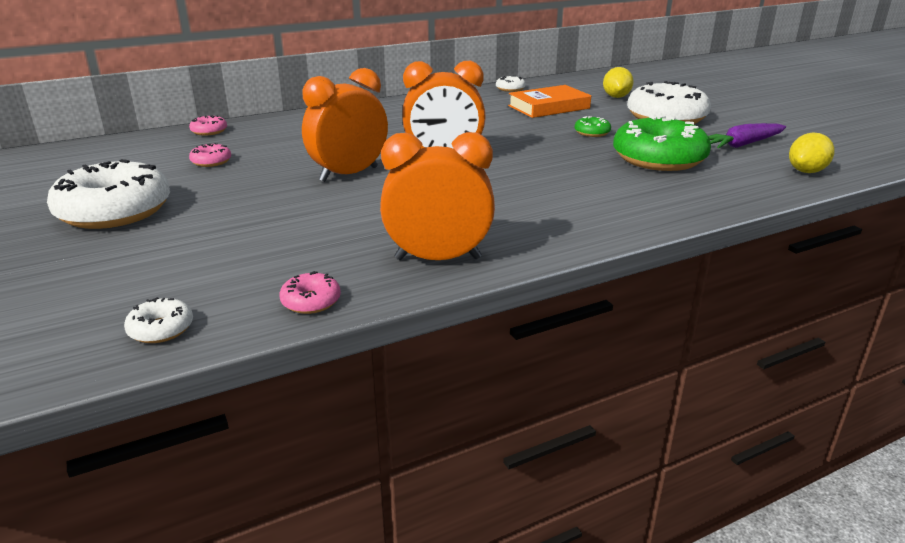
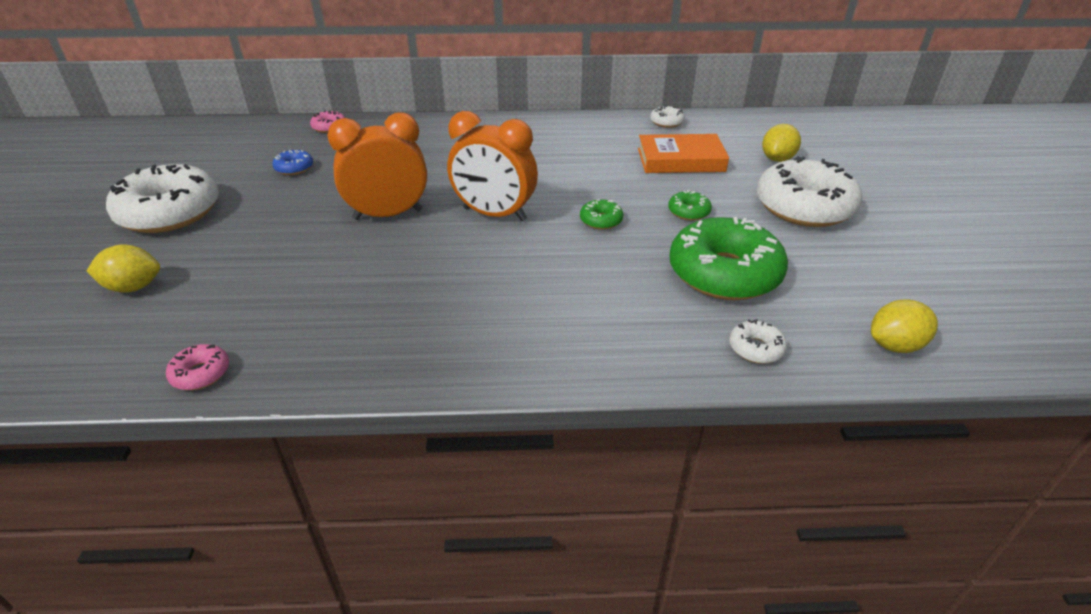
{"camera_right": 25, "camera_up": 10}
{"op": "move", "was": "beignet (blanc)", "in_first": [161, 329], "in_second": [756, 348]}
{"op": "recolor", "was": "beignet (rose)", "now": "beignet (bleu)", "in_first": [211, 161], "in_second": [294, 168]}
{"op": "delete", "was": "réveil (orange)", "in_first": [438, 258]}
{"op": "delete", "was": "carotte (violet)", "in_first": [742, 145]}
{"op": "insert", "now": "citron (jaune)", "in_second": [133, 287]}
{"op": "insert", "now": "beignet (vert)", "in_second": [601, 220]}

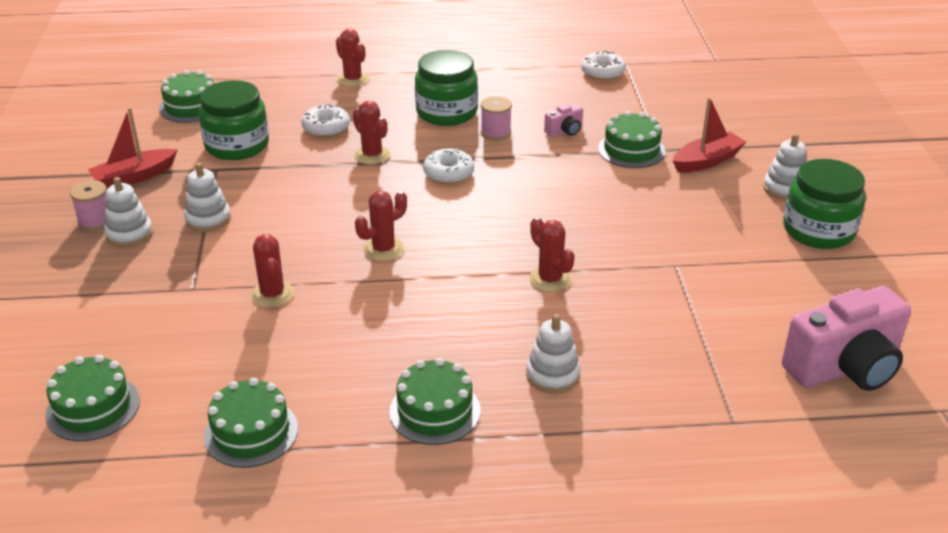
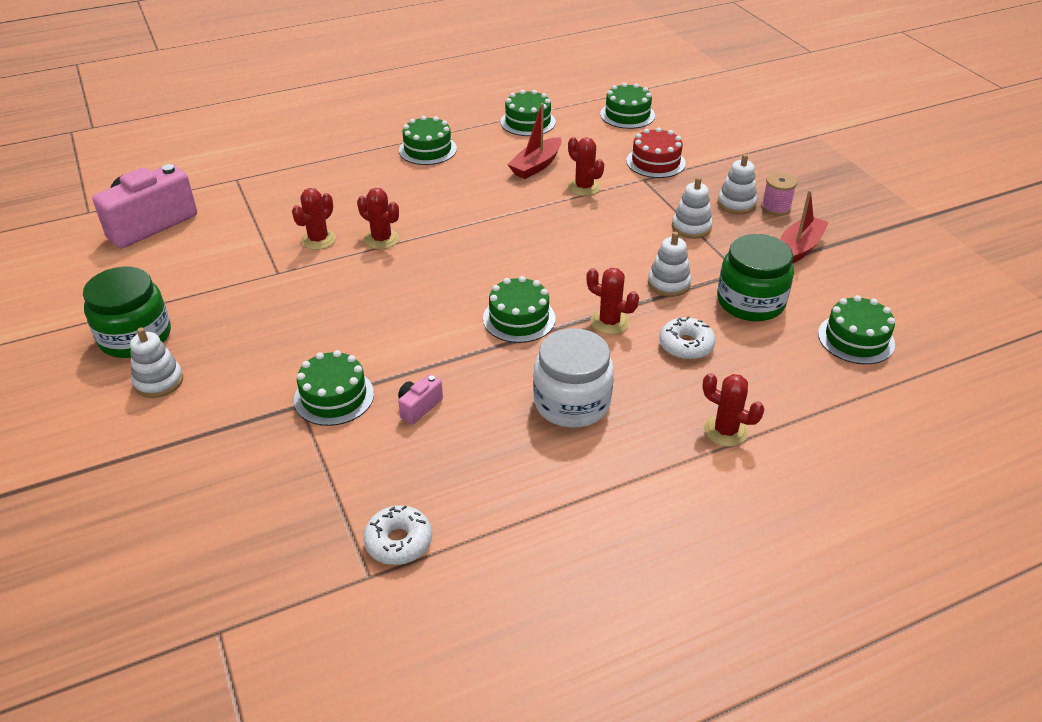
{"camera_right": 160, "camera_up": 5}
{"op": "move", "was": "cactus (rouge)", "in_first": [383, 249], "in_second": [318, 240]}
{"op": "recolor", "was": "bocal (vert)", "now": "bocal (blanc)", "in_first": [446, 112], "in_second": [572, 402]}
{"op": "replace", "was": "beignet (blanc)", "now": "gâteau (vert)", "in_first": [448, 173], "in_second": [519, 318]}
{"op": "delete", "was": "bobine (rose)", "in_first": [495, 133]}
{"op": "move", "was": "jouet à empiler (blanc)", "in_first": [552, 375], "in_second": [668, 284]}
{"op": "move", "was": "bateau (rouge)", "in_first": [707, 161], "in_second": [536, 166]}
{"op": "insert", "now": "gâteau (rouge)", "in_second": [655, 162]}

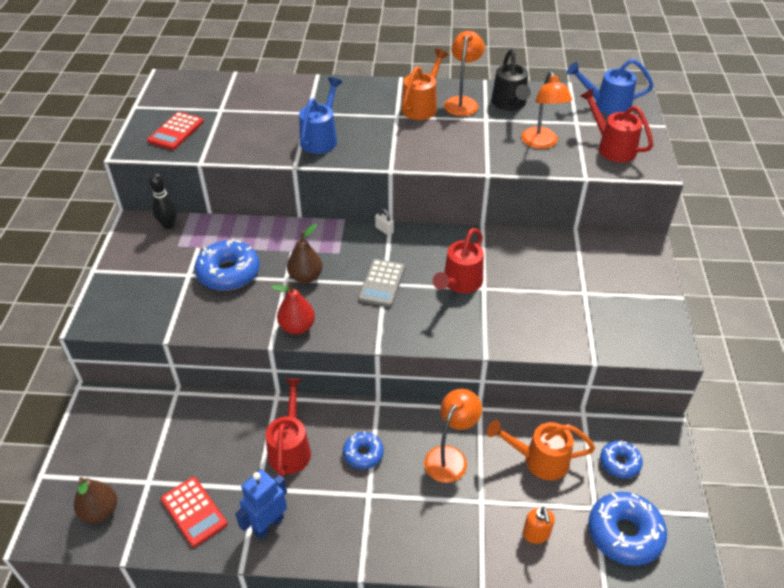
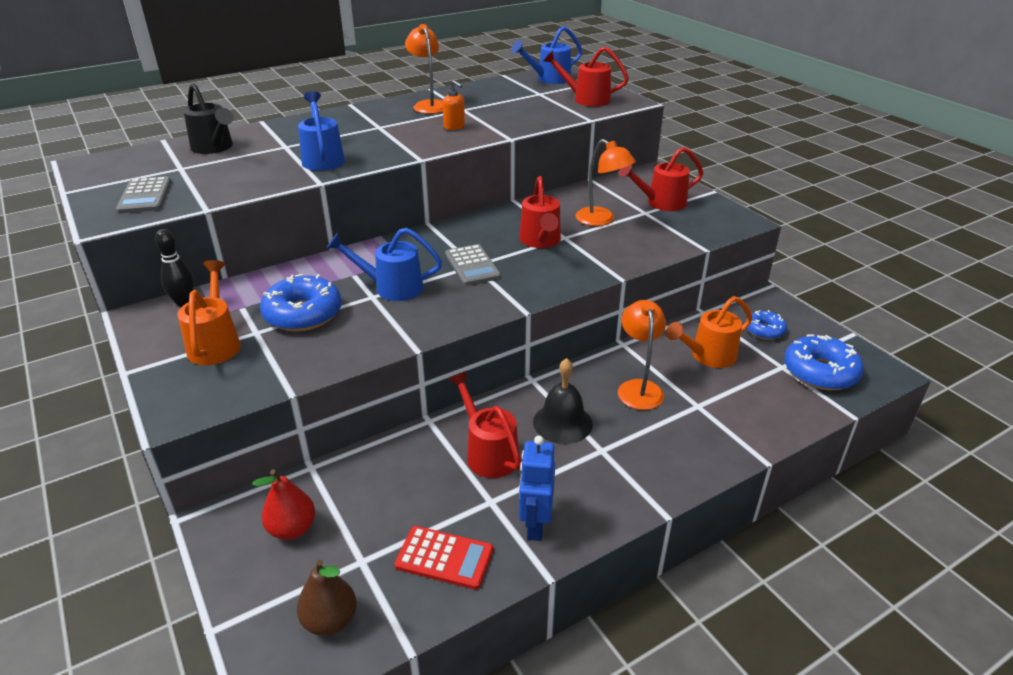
{"camera_right": -35, "camera_up": -10}
{"op": "recolor", "was": "calculatrice (rouge)", "now": "calculatrice (gris)", "in_first": [176, 131], "in_second": [145, 196]}
{"op": "move", "was": "poire (rouge)", "in_first": [297, 327], "in_second": [292, 529]}
{"op": "replace", "was": "poire (marron)", "now": "arrosoir (bleu)", "in_first": [305, 277], "in_second": [391, 287]}
{"op": "replace", "was": "beignet (bleu)", "now": "cloche (noir)", "in_first": [363, 454], "in_second": [562, 422]}
{"op": "delete", "was": "cadenas (blanc)", "in_first": [384, 230]}
{"op": "move", "was": "arrosoir (orange)", "in_first": [422, 106], "in_second": [215, 343]}
{"op": "move", "was": "arrosoir (noir)", "in_first": [509, 104], "in_second": [214, 148]}
{"op": "move", "was": "lampe (orange)", "in_first": [541, 143], "in_second": [601, 220]}
{"op": "move", "was": "distributeur de savon (orange)", "in_first": [536, 534], "in_second": [454, 127]}
{"op": "insert", "now": "arrosoir (rouge)", "in_second": [661, 203]}

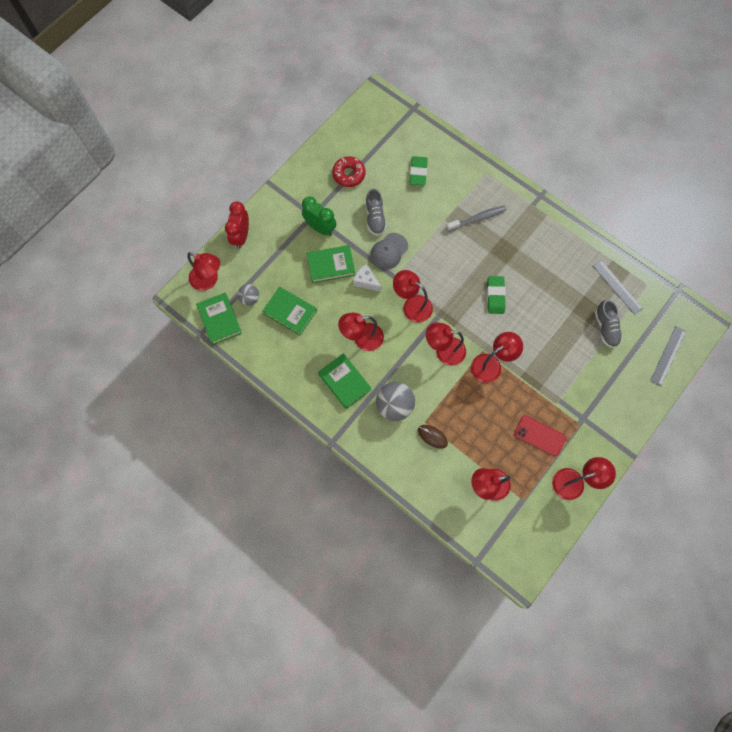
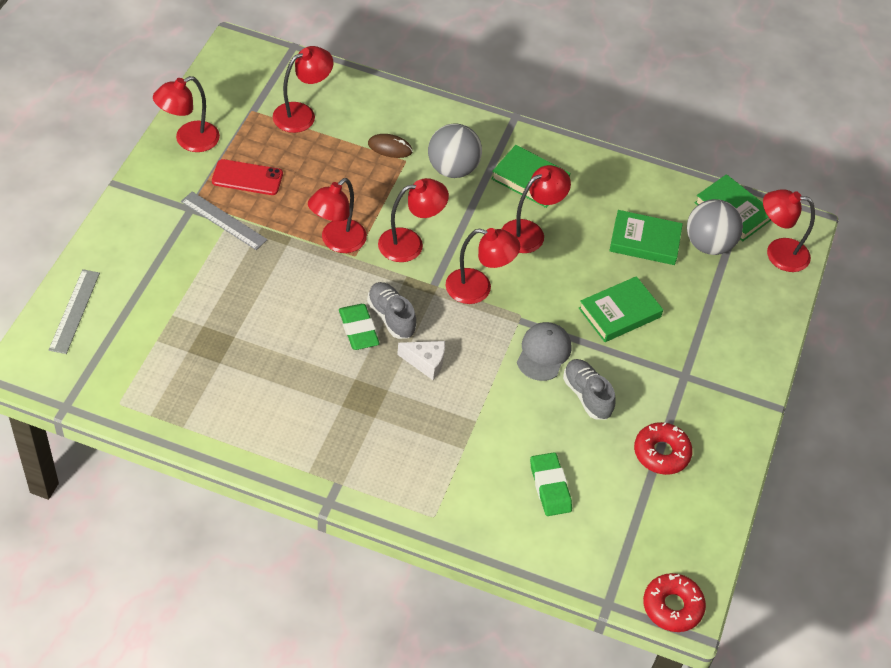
{"camera_right": 155, "camera_up": -20}
{"op": "delete", "was": "réveil (rouge)", "in_first": [241, 236]}
{"op": "resize", "was": "balle (gris)", "in_first": [250, 298], "in_second": [708, 244], "ratio": 1.73}
{"op": "delete", "was": "réveil (vert)", "in_first": [320, 228]}
{"op": "move", "was": "fromage (blanc)", "in_first": [366, 281], "in_second": [426, 362]}
{"op": "delete", "was": "brosse à dents (gris)", "in_first": [477, 218]}
{"op": "move", "was": "règle (gris)", "in_first": [617, 287], "in_second": [223, 220]}
{"op": "move", "was": "chaussure (gris)", "in_first": [605, 328], "in_second": [391, 317]}
{"op": "insert", "now": "beignet (rouge)", "in_second": [672, 607]}

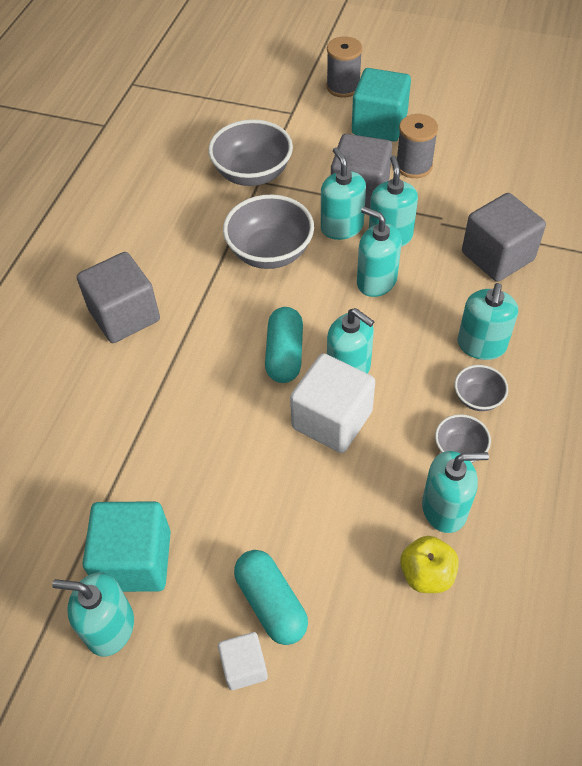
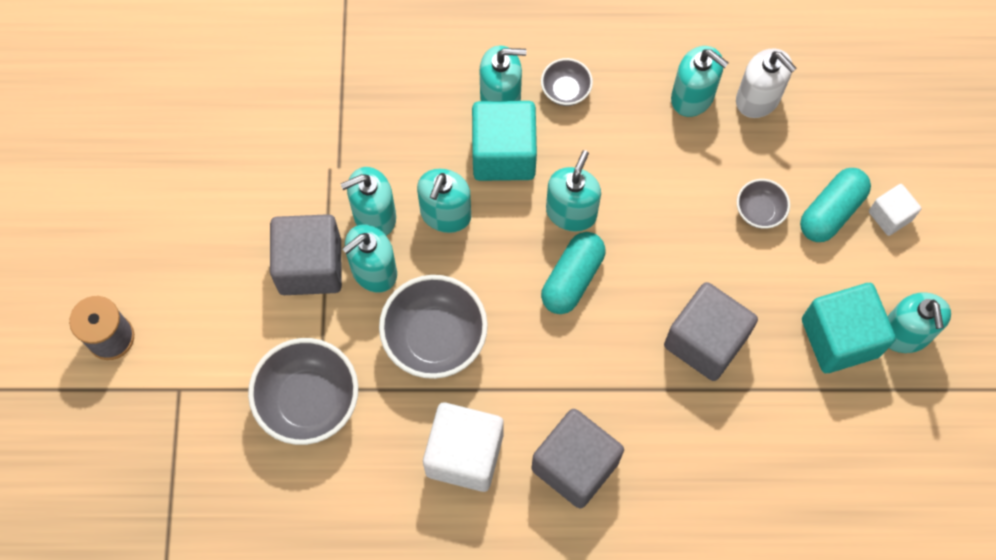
{"camera_right": -110, "camera_up": 15}
{"op": "rotate", "was": "gélule (turquoise)", "in_first": [284, 354], "in_second": [572, 279], "clockwise": -45}
{"op": "move", "was": "cube (blanc)", "in_first": [332, 420], "in_second": [464, 454]}
{"op": "move", "was": "cube (turquoise)", "in_first": [379, 124], "in_second": [504, 154]}
{"op": "delete", "was": "bobine (gris)", "in_first": [414, 166]}
{"op": "replace", "was": "pomme (jaune)", "now": "distributeur de savon (blanc)", "in_first": [426, 574], "in_second": [758, 99]}
{"op": "rotate", "was": "distributeur de savon (turquoise)", "in_first": [444, 509], "in_second": [692, 97], "clockwise": 150}
{"op": "move", "was": "bol (gris)", "in_first": [459, 449], "in_second": [759, 211]}
{"op": "move", "was": "cube (gris)", "in_first": [497, 256], "in_second": [705, 341]}

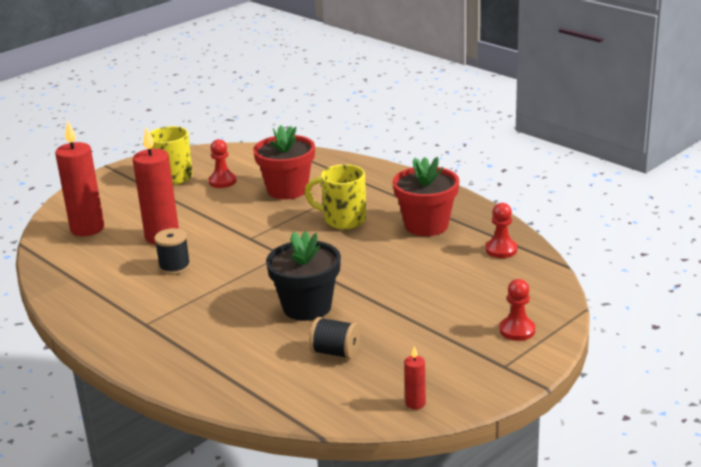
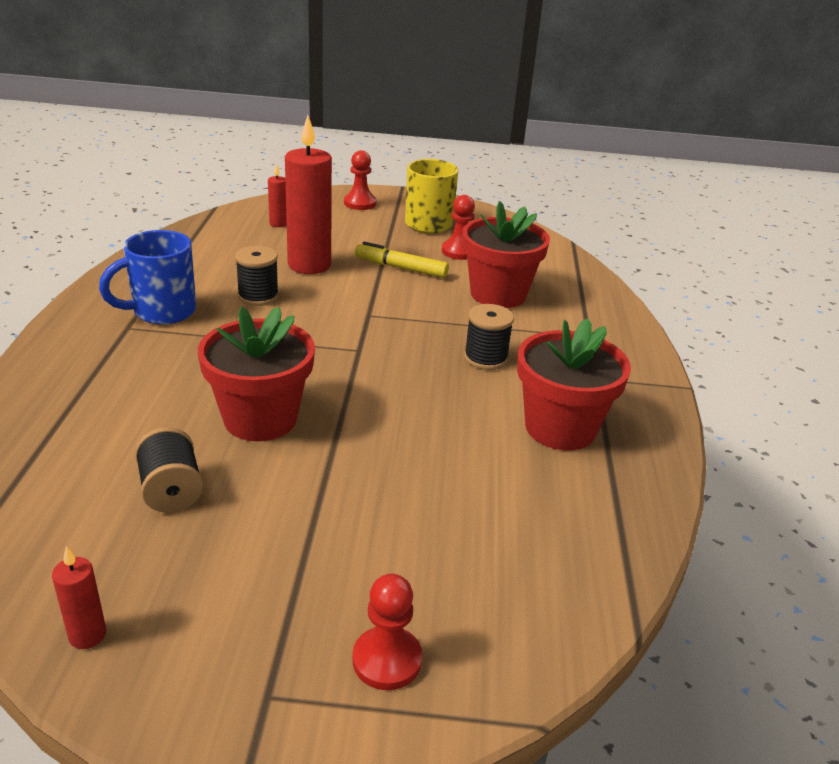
{"camera_right": 45, "camera_up": 5}
{"op": "resize", "was": "bougie (rouge)", "in_first": [87, 229], "in_second": [278, 224], "ratio": 0.45}
{"op": "recolor", "was": "pot de fleurs (noir)", "now": "pot de fleurs (rouge)", "in_first": [307, 307], "in_second": [260, 419]}
{"op": "replace", "was": "tasse (jaune)", "now": "bobine (noir)", "in_first": [343, 220], "in_second": [485, 358]}
{"op": "move", "was": "pion (rouge)", "in_first": [501, 250], "in_second": [360, 203]}
{"op": "insert", "now": "tasse (bleu)", "in_second": [162, 312]}
{"op": "insert", "now": "feutre (jaune)", "in_second": [400, 268]}

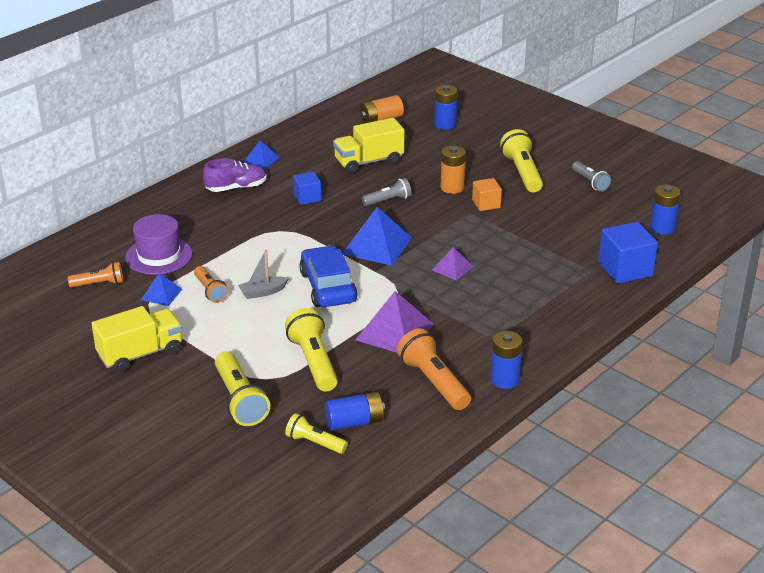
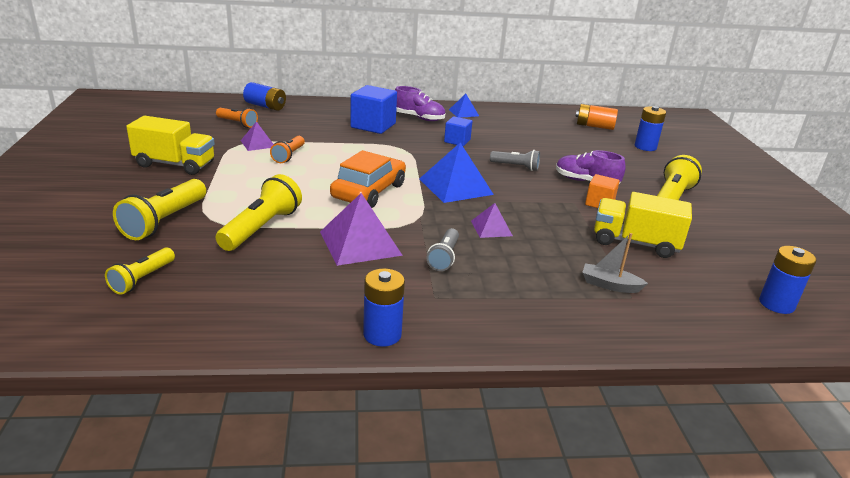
{"camera_right": 40, "camera_up": -5}
{"op": "delete", "was": "chapeau (violet)", "in_first": [159, 255]}
{"op": "recolor", "was": "pyramide (bleu)", "now": "pyramide (violet)", "in_first": [161, 294], "in_second": [258, 143]}
{"op": "move", "was": "bateau (gris)", "in_first": [263, 292], "in_second": [609, 285]}
{"op": "rotate", "was": "lampe de poche (jaune)", "in_first": [314, 443], "in_second": [142, 279], "clockwise": -135}
{"op": "recolor", "was": "voiture (bleu)", "now": "voiture (orange)", "in_first": [328, 287], "in_second": [369, 191]}
{"op": "move", "was": "pile (bleu)", "in_first": [355, 422], "in_second": [265, 106]}
{"op": "move", "was": "camion (jaune)", "in_first": [368, 161], "in_second": [635, 243]}
{"op": "delete", "was": "lampe de poche (orange)", "in_first": [433, 382]}
{"op": "replace", "was": "pile (orange)", "now": "chaussure (violet)", "in_first": [452, 187], "in_second": [586, 181]}
{"op": "move", "was": "lampe de poche (gris)", "in_first": [590, 182], "in_second": [444, 257]}
{"op": "move", "was": "cube (bleu)", "in_first": [625, 269], "in_second": [373, 125]}

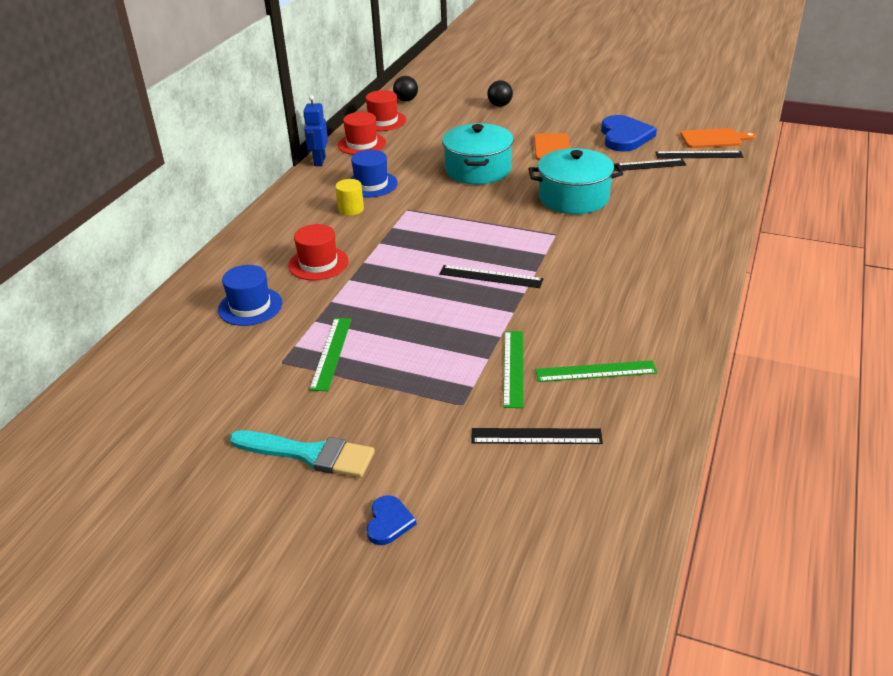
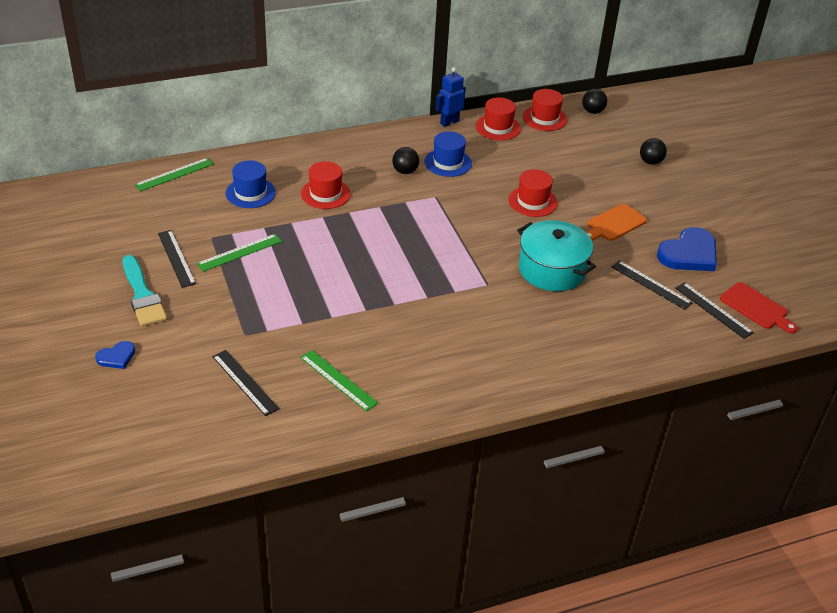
{"camera_right": 45, "camera_up": 5}
{"op": "replace", "was": "cylindre (jaune)", "now": "balle (noir)", "in_first": [351, 209], "in_second": [405, 171]}
{"op": "move", "was": "règle (noir)", "in_first": [490, 277], "in_second": [176, 258]}
{"op": "replace", "was": "marmite (turquoise)", "now": "chapeau (rouge)", "in_first": [478, 170], "in_second": [532, 201]}
{"op": "move", "was": "règle (vert)", "in_first": [513, 368], "in_second": [174, 174]}
{"op": "recolor", "was": "planche à découper (orange)", "now": "planche à découper (rouge)", "in_first": [714, 139], "in_second": [756, 308]}

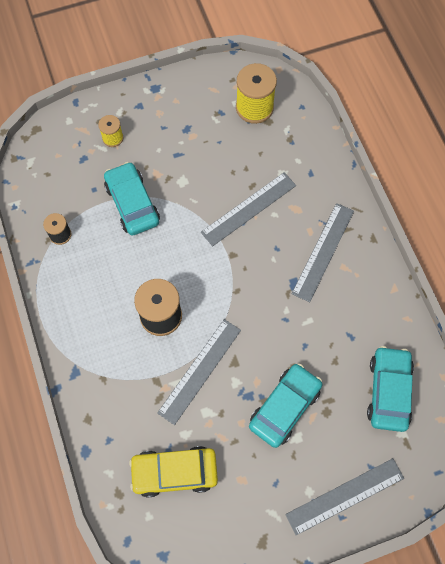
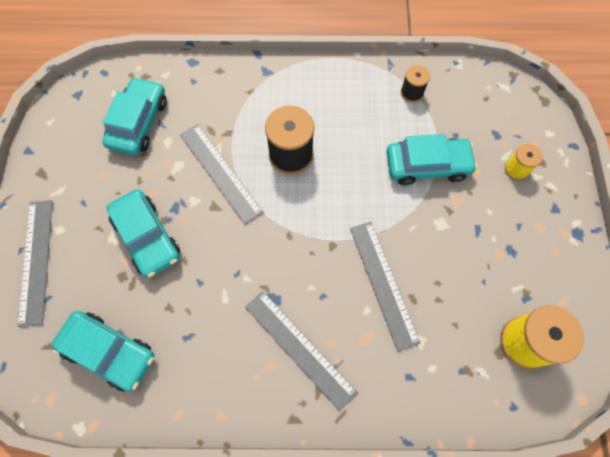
{"camera_right": 110, "camera_up": 0}
{"op": "recolor", "was": "voiture (jaune)", "now": "voiture (turquoise)", "in_first": [174, 472], "in_second": [138, 123]}

